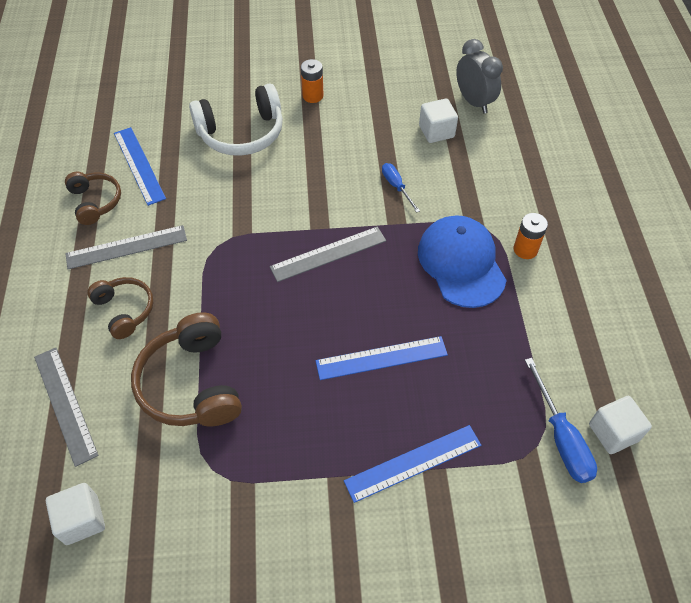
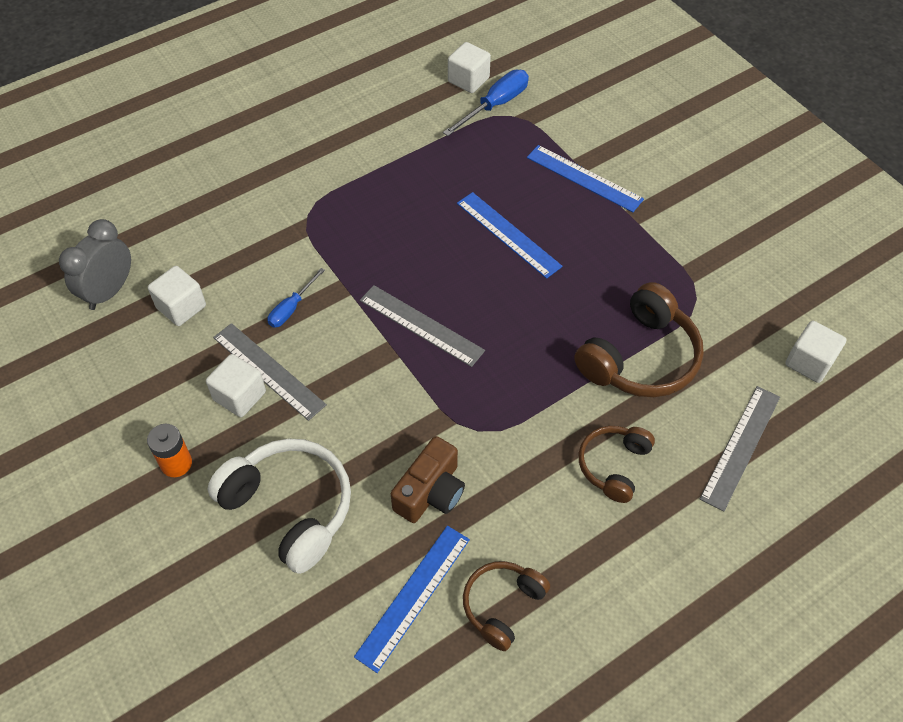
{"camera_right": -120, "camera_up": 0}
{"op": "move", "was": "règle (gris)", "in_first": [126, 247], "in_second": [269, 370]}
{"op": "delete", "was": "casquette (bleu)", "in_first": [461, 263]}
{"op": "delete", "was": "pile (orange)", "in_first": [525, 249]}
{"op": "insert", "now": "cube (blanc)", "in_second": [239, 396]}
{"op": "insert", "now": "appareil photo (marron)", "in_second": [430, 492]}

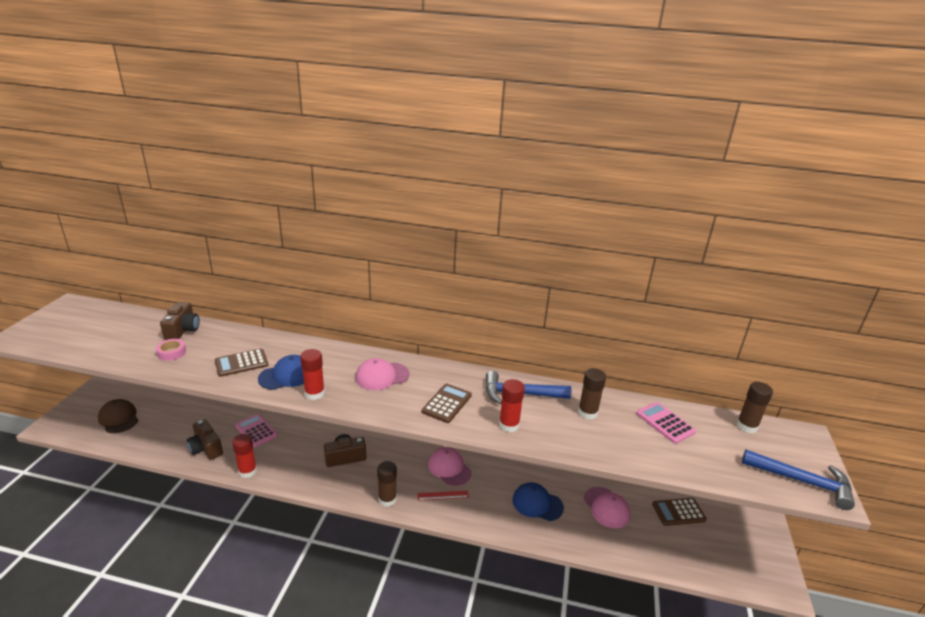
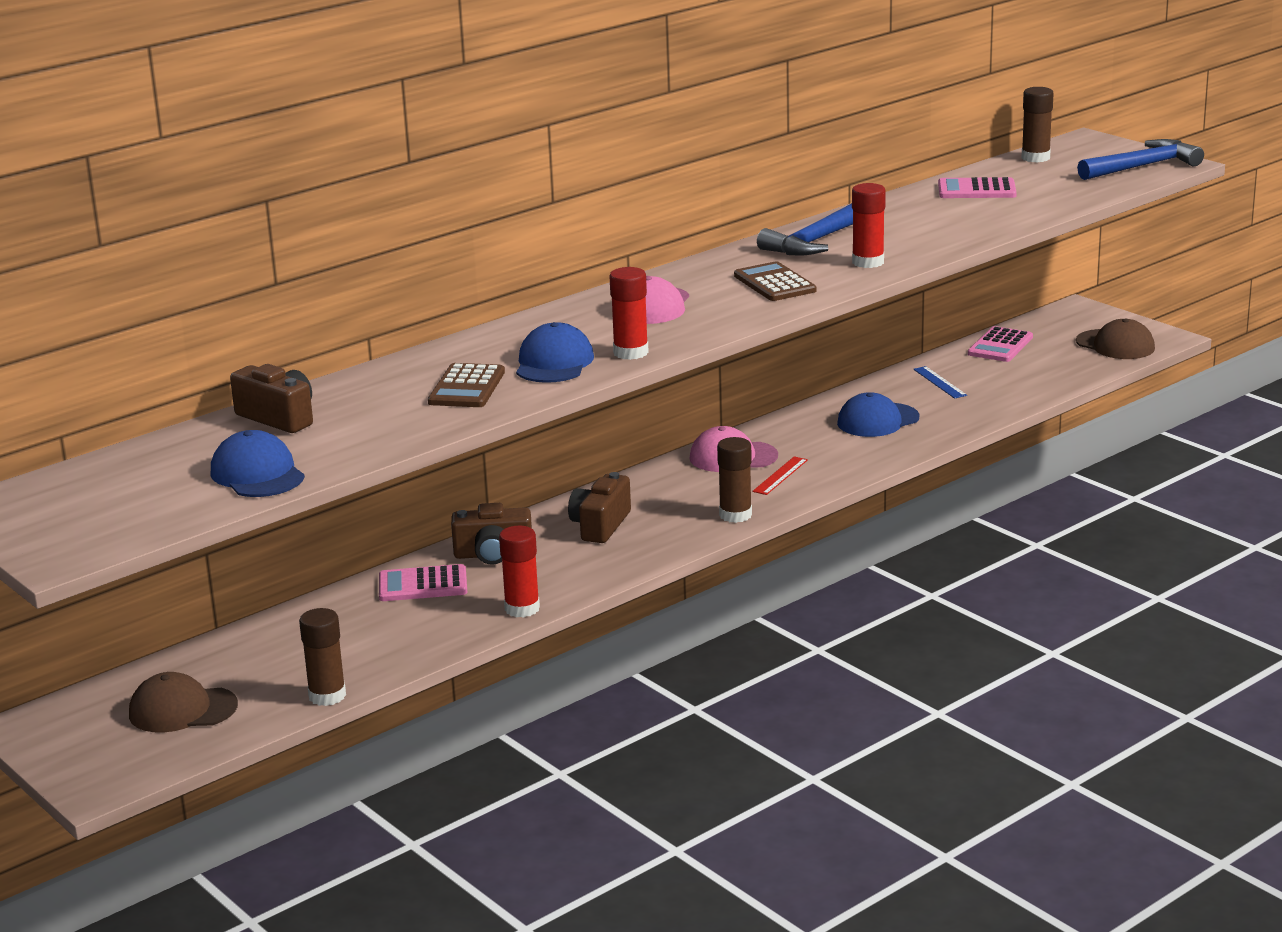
{"camera_right": -50, "camera_up": -5}
{"op": "delete", "was": "ruban adhésif (rose)", "in_first": [171, 353]}
{"op": "move", "was": "appareil photo (marron)", "in_first": [206, 448], "in_second": [493, 554]}
{"op": "move", "was": "bâton de colle (marron)", "in_first": [587, 412], "in_second": [327, 696]}
{"op": "replace", "was": "casquette (rose)", "now": "règle (bleu)", "in_first": [606, 507], "in_second": [939, 382]}
{"op": "recolor", "was": "calculatrice (marron)", "now": "calculatrice (rose)", "in_first": [678, 512], "in_second": [1000, 346]}
{"op": "insert", "now": "casquette (bleu)", "in_second": [257, 474]}
{"op": "insert", "now": "casquette (marron)", "in_second": [1115, 345]}

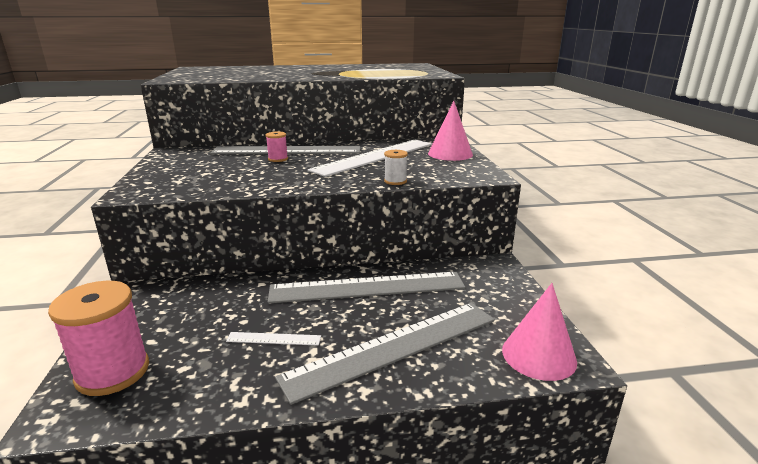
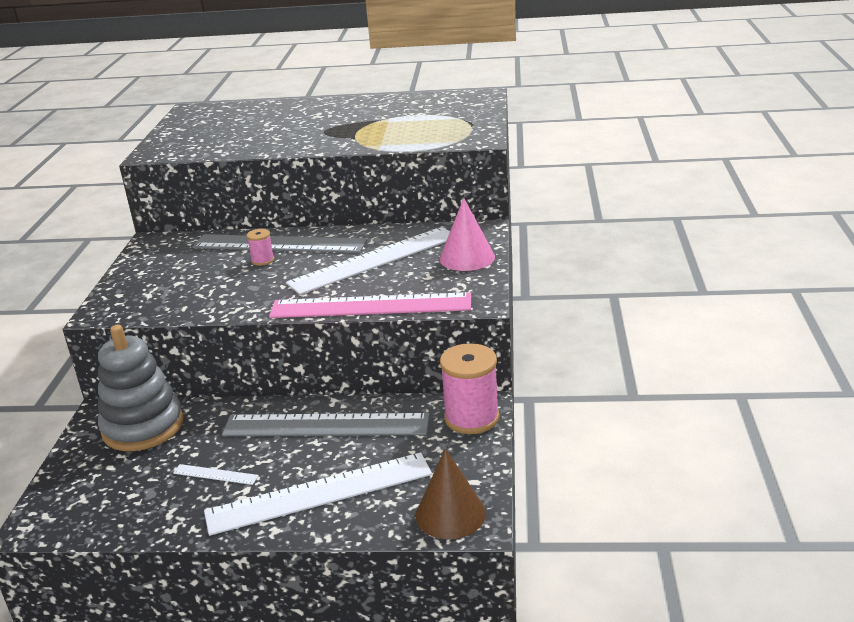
{"camera_right": 15, "camera_up": 5}
{"op": "move", "was": "bobine (rose)", "in_first": [113, 372], "in_second": [471, 418]}
{"op": "recolor", "was": "règle (gris)", "now": "règle (blanc)", "in_first": [394, 347], "in_second": [319, 493]}
{"op": "replace", "was": "bobine (blanc)", "now": "règle (rose)", "in_first": [395, 181], "in_second": [370, 306]}
{"op": "recolor", "was": "cône (rose)", "now": "cône (marron)", "in_first": [538, 355], "in_second": [450, 514]}
{"op": "insert", "now": "jouet à empiler (gris)", "in_second": [143, 427]}

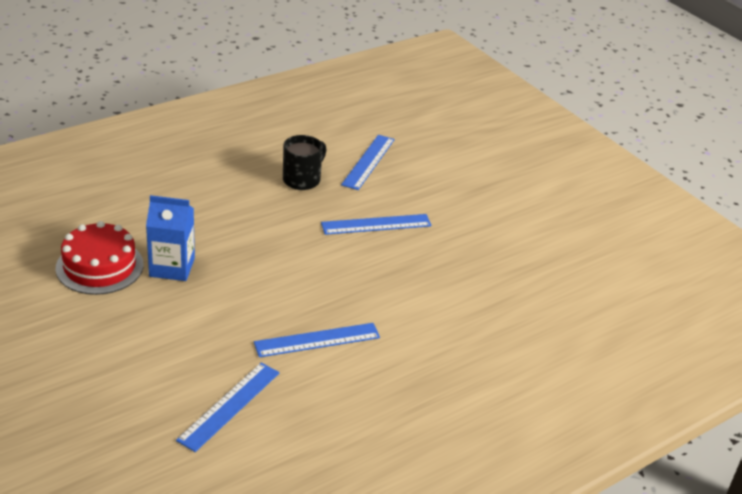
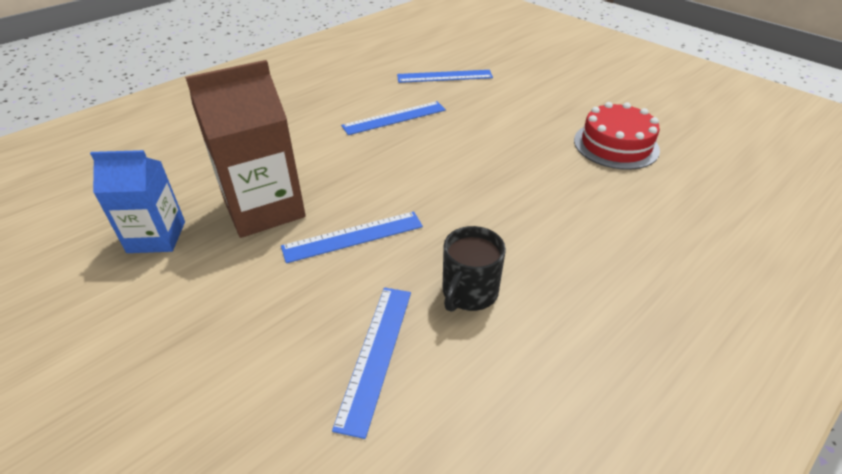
{"camera_right": 175, "camera_up": 5}
{"op": "move", "was": "brique de lait (bleu)", "in_first": [172, 267], "in_second": [156, 237]}
{"op": "rotate", "was": "règle (bleu)", "in_first": [229, 406], "in_second": [444, 76], "clockwise": 60}
{"op": "insert", "now": "brique de lait (marron)", "in_second": [264, 208]}

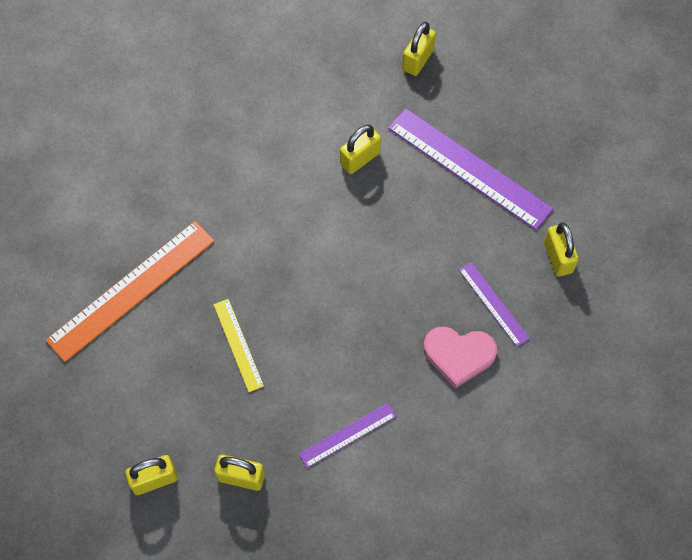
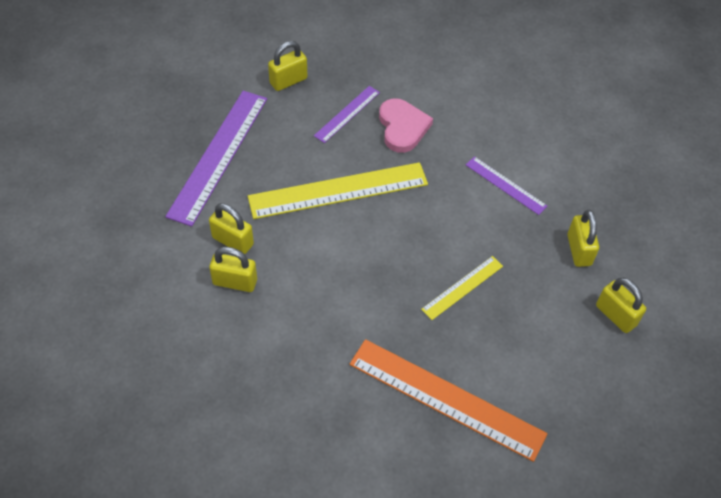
{"camera_right": -110, "camera_up": -10}
{"op": "move", "was": "cadenas (jaune)", "in_first": [418, 60], "in_second": [235, 282]}
{"op": "insert", "now": "règle (jaune)", "in_second": [338, 190]}

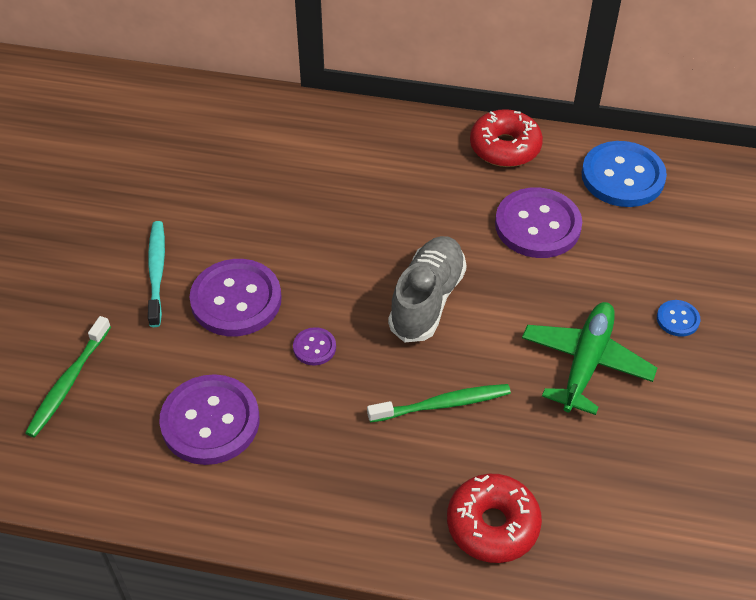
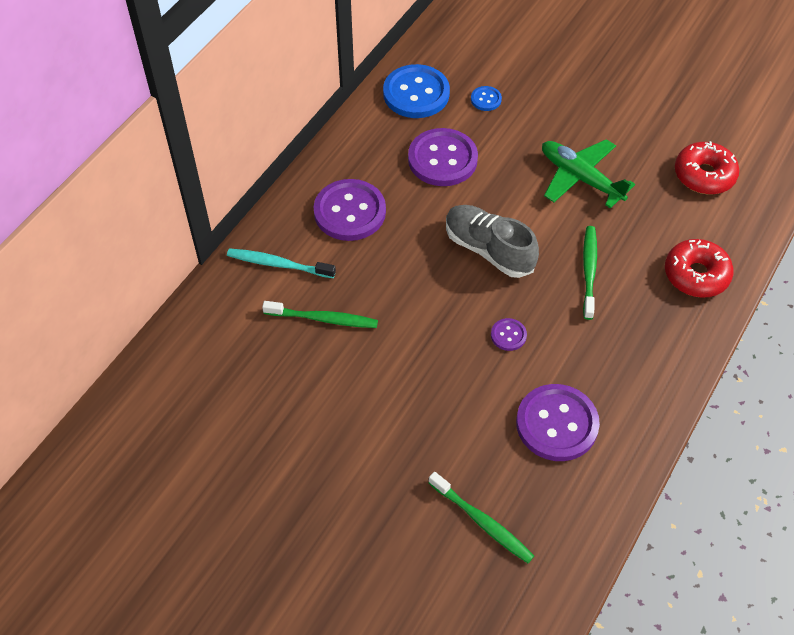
{"camera_right": -70, "camera_up": 5}
{"op": "move", "was": "brosse à dents (turquoise)", "in_first": [156, 272], "in_second": [279, 264]}
{"op": "move", "was": "bouton (violet)", "in_first": [236, 300], "in_second": [350, 212]}
{"op": "move", "was": "beignet (rouge)", "in_first": [505, 147], "in_second": [704, 175]}
{"op": "move", "was": "bouton (bleu)", "in_first": [677, 319], "in_second": [486, 99]}
{"op": "insert", "now": "brosse à dents (vert)", "in_second": [323, 319]}

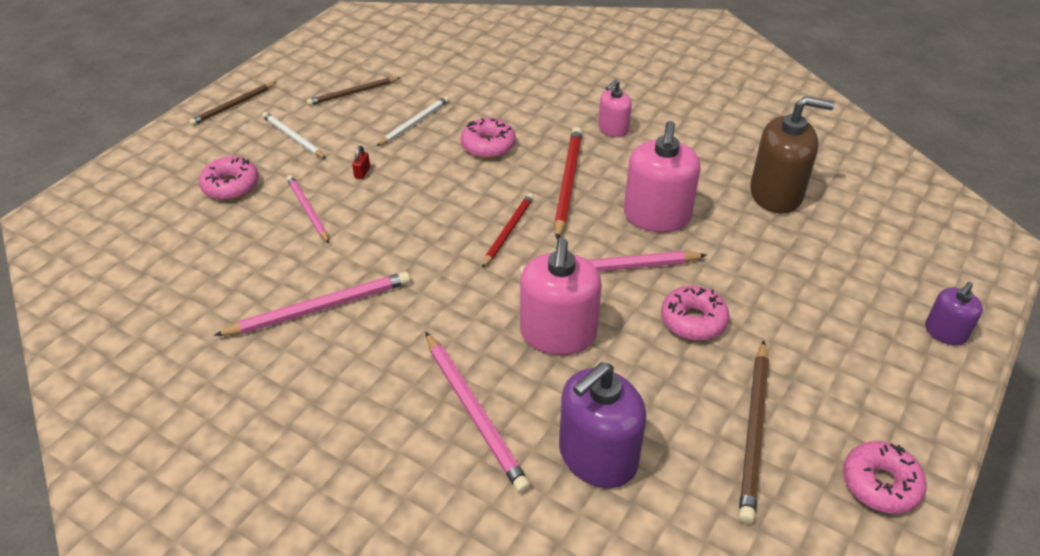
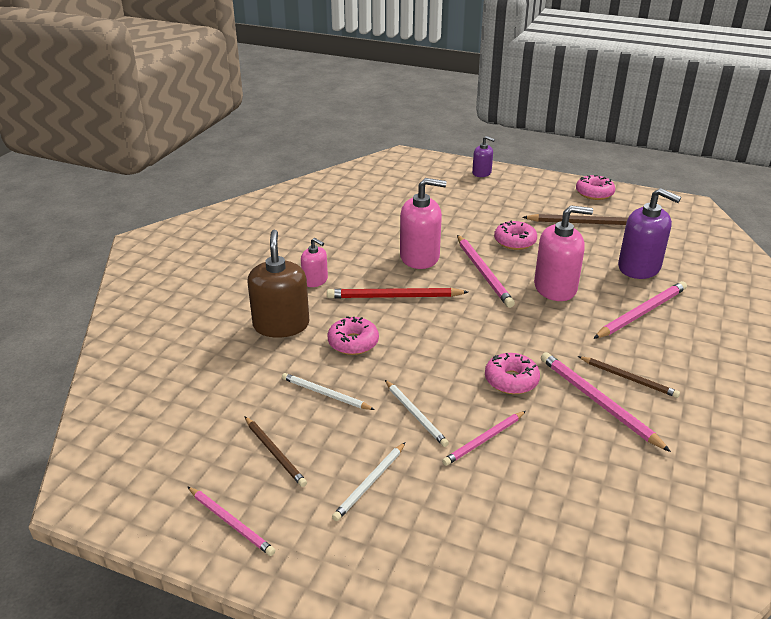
{"camera_right": -100, "camera_up": -10}
{"op": "move", "was": "crayon (marron)", "in_first": [233, 106], "in_second": [628, 378]}
{"op": "move", "was": "beignet (rose)", "in_first": [231, 186], "in_second": [511, 380]}
{"op": "replace", "was": "cadenas (rouge)", "now": "crayon (blanc)", "in_first": [362, 172], "in_second": [415, 415]}
{"op": "delete", "was": "crayon (rouge)", "in_first": [508, 231]}
{"op": "move", "was": "distributeur de savon (marron)", "in_first": [776, 194], "in_second": [281, 325]}
{"op": "insert", "now": "crayon (rose)", "in_second": [231, 522]}

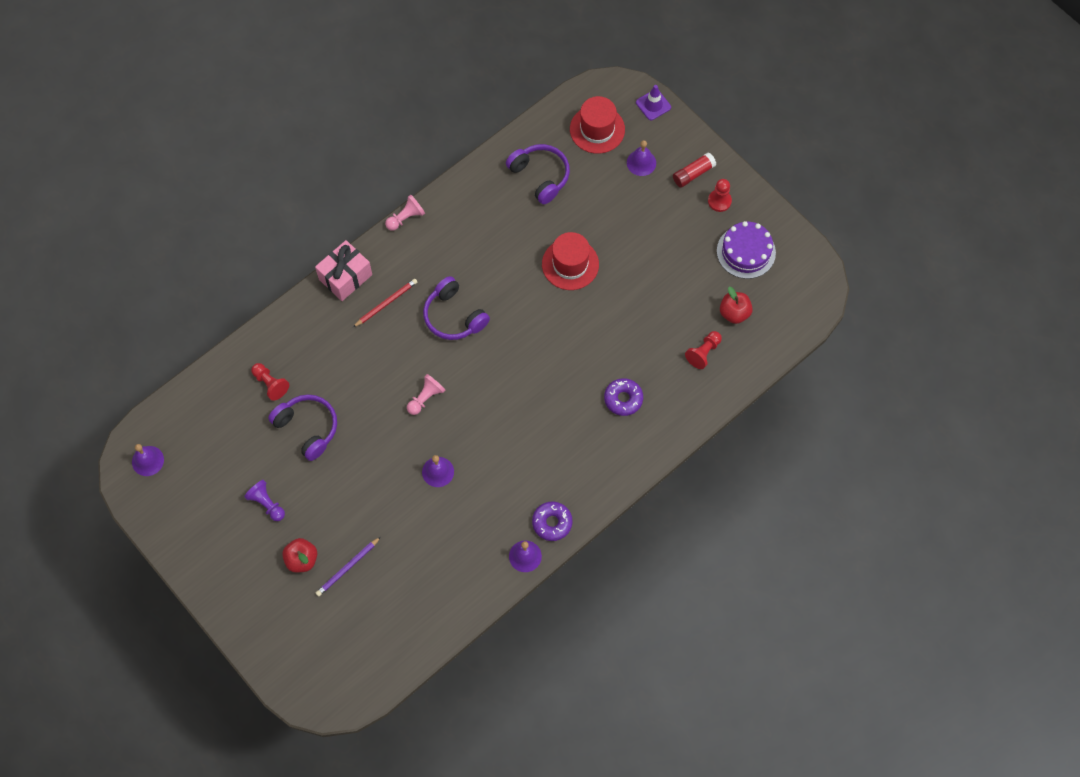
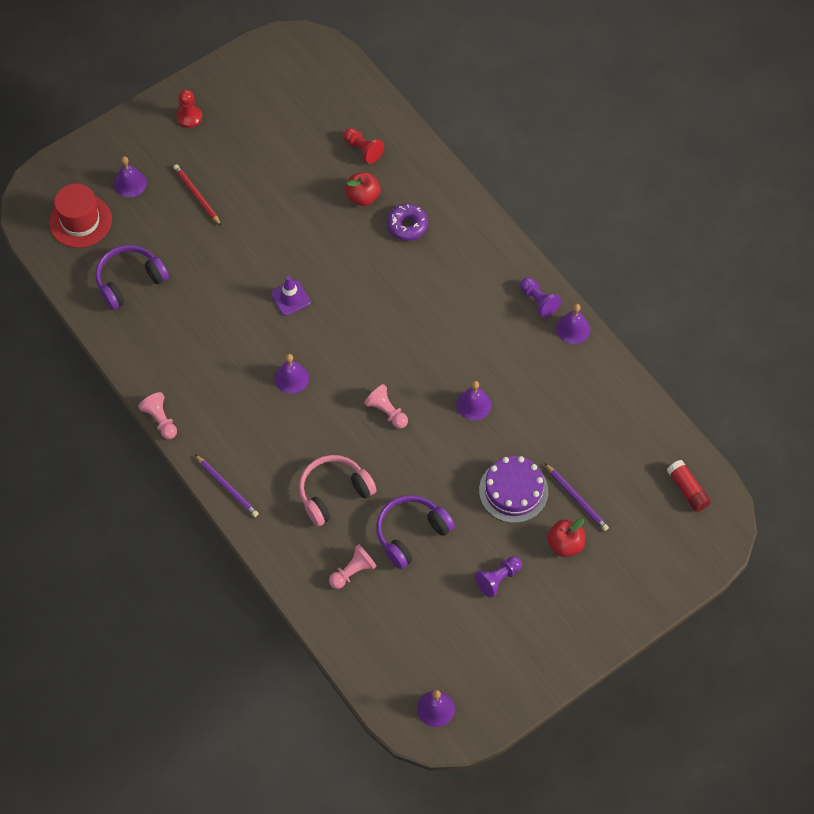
{"camera_right": -85, "camera_up": -5}
{"op": "recolor", "was": "pion (rouge)", "now": "pion (rose)", "in_first": [270, 384], "in_second": [353, 571]}
{"op": "replace", "was": "cadeau (rose)", "now": "crayon (violet)", "in_first": [345, 277], "in_second": [227, 487]}
{"op": "move", "was": "crayon (rouge)", "in_first": [386, 303], "in_second": [197, 195]}
{"op": "replace", "was": "casque audio (violet)", "now": "cloche (violet)", "in_first": [454, 316], "in_second": [291, 378]}
{"op": "replace", "was": "beignet (violet)", "now": "pion (violet)", "in_first": [552, 523], "in_second": [538, 301]}
{"op": "delete", "was": "chapeau (rouge)", "in_first": [570, 264]}
{"op": "move", "was": "cône de chantier (violet)", "in_first": [653, 105], "in_second": [290, 298]}
{"op": "move", "was": "bâton de colle (rouge)", "in_first": [693, 174], "in_second": [687, 490]}
{"op": "move", "was": "gâteau (violet)", "in_first": [746, 252], "in_second": [513, 491]}
{"op": "move", "was": "pomme (rouge)", "in_first": [734, 313], "in_second": [363, 197]}
{"op": "insert", "now": "casque audio (rose)", "in_second": [334, 493]}

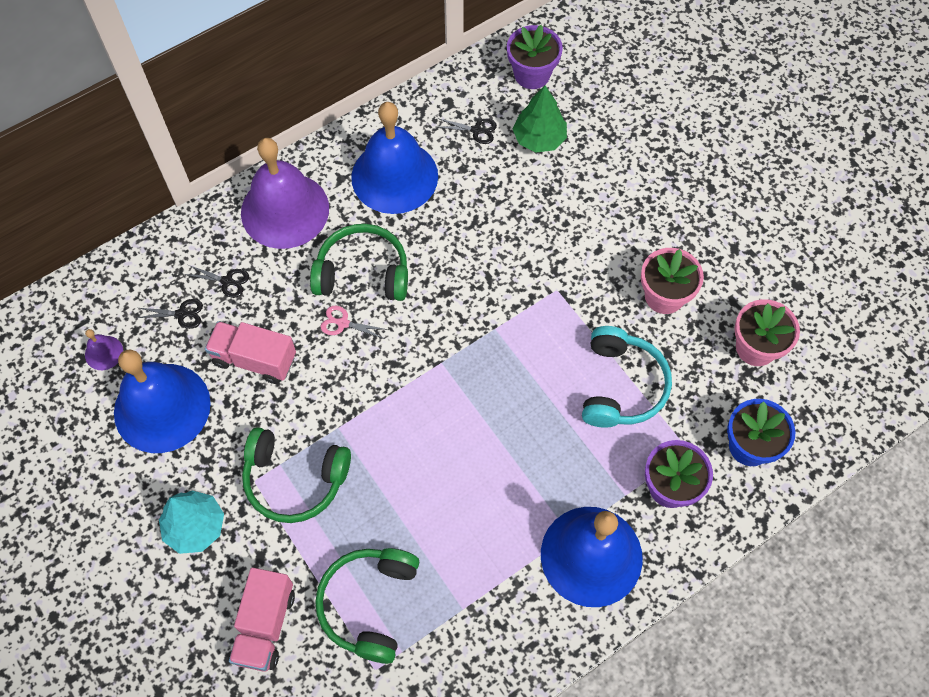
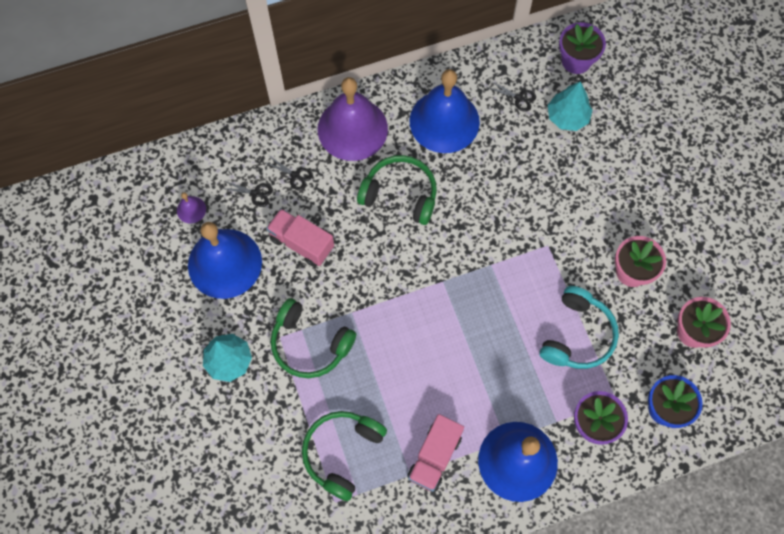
{"camera_right": 15, "camera_up": 5}
{"op": "move", "was": "camion (rose)", "in_first": [265, 626], "in_second": [435, 457]}
{"op": "delete", "was": "ciseaux (rose)", "in_first": [342, 323]}
{"op": "recolor", "was": "arbre (vert)", "now": "arbre (turquoise)", "in_first": [539, 139], "in_second": [567, 117]}

